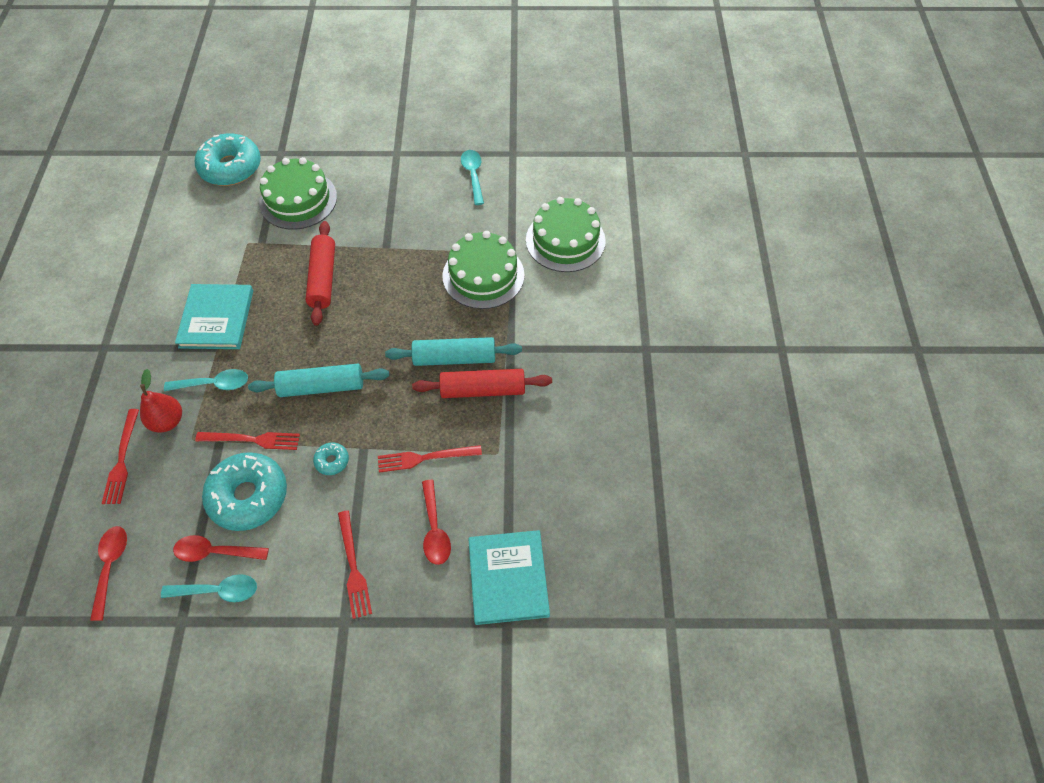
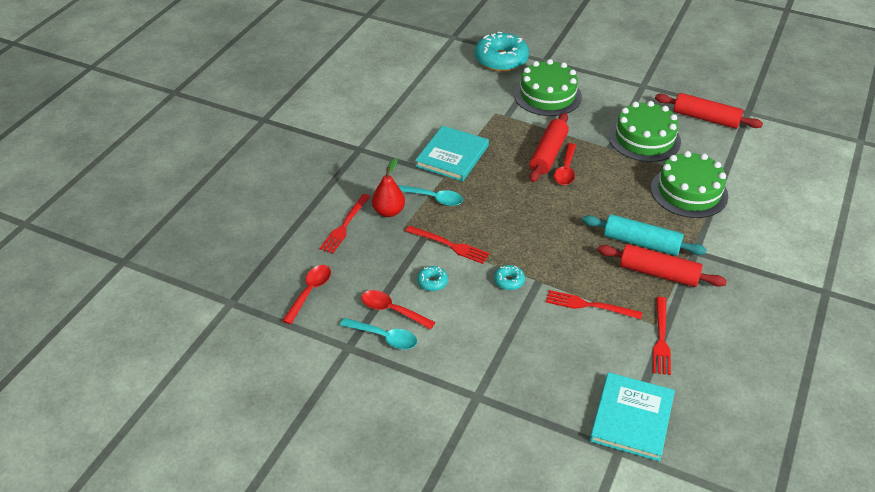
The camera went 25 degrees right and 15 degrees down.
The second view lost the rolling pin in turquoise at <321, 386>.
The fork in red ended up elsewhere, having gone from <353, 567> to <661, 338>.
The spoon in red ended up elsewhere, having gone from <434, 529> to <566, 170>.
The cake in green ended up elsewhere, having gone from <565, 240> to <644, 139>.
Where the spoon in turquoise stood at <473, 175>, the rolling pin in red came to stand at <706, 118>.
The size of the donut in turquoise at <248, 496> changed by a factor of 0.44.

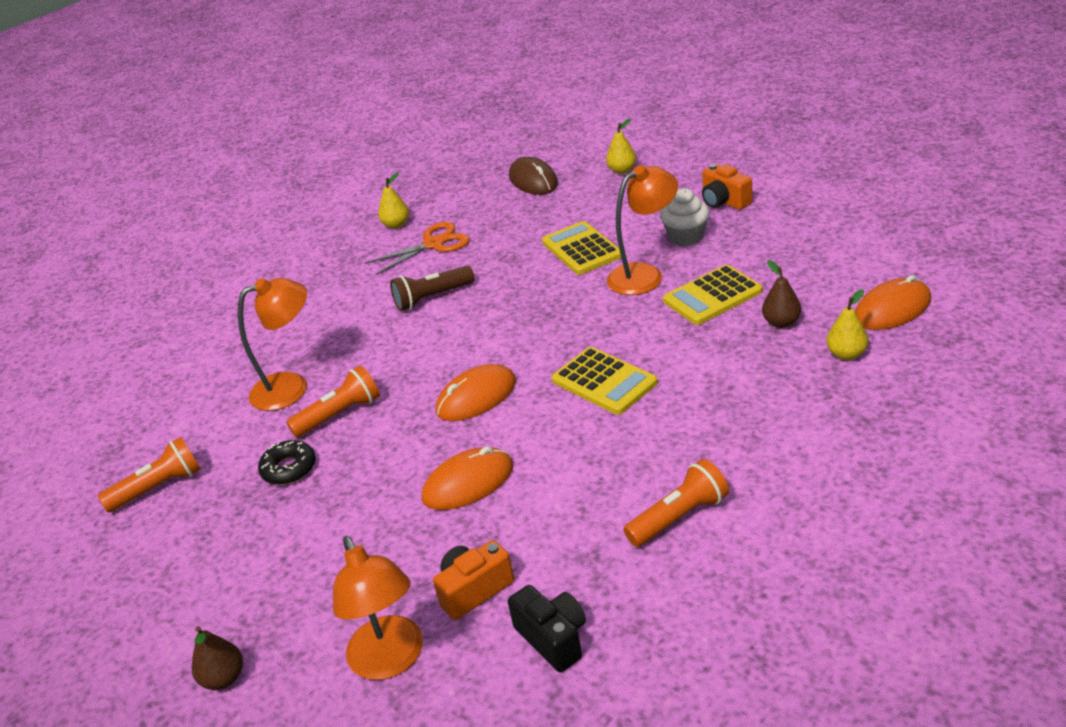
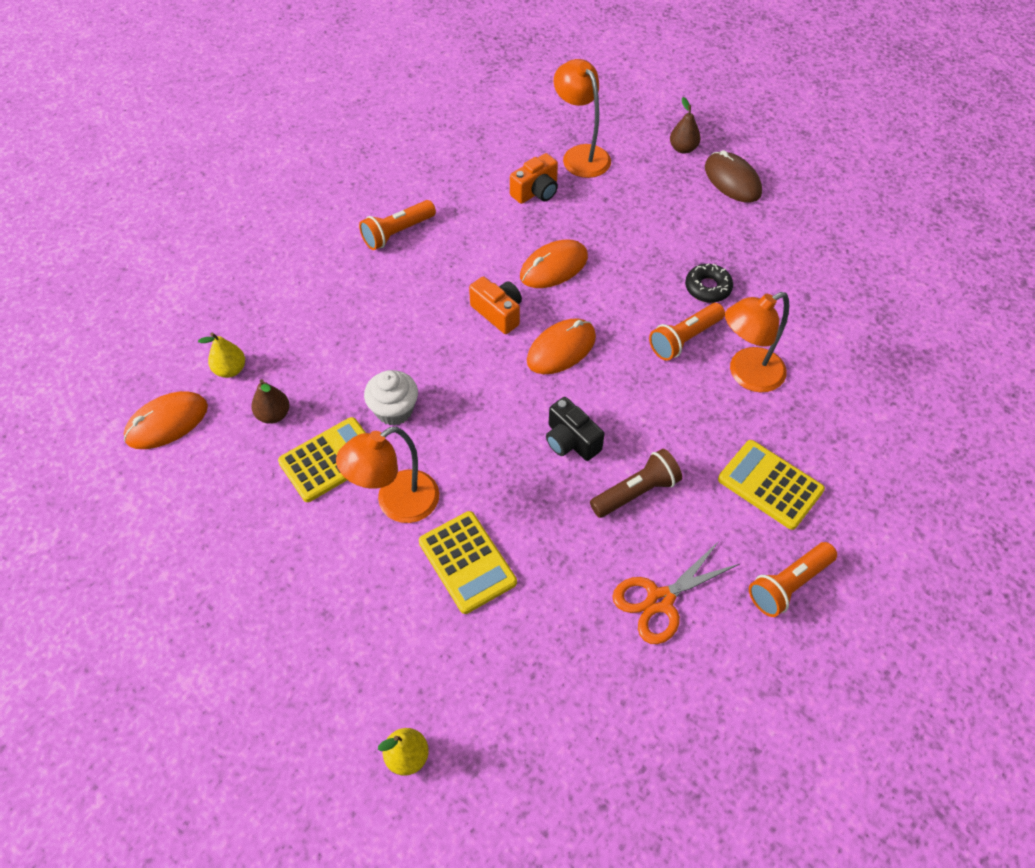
The camera went 170 degrees right and 20 degrees up.
The second view lost the pear in yellow at <396, 225>.
The flashlight in orange ended up elsewhere, having gone from <159, 487> to <788, 585>.
The camera in black ended up elsewhere, having gone from <553, 638> to <571, 441>.
The mouse in brown ended up elsewhere, having gone from <533, 180> to <732, 180>.
The calculator in yellow ended up elsewhere, having gone from <604, 382> to <770, 485>.
The cupcake in white ended up elsewhere, having gone from <686, 237> to <394, 410>.
The camera in orange ended up elsewhere, having gone from <724, 201> to <498, 313>.

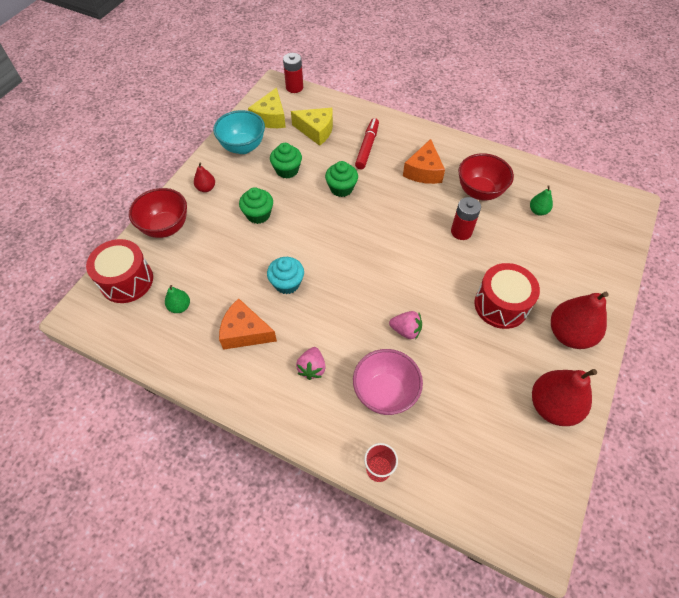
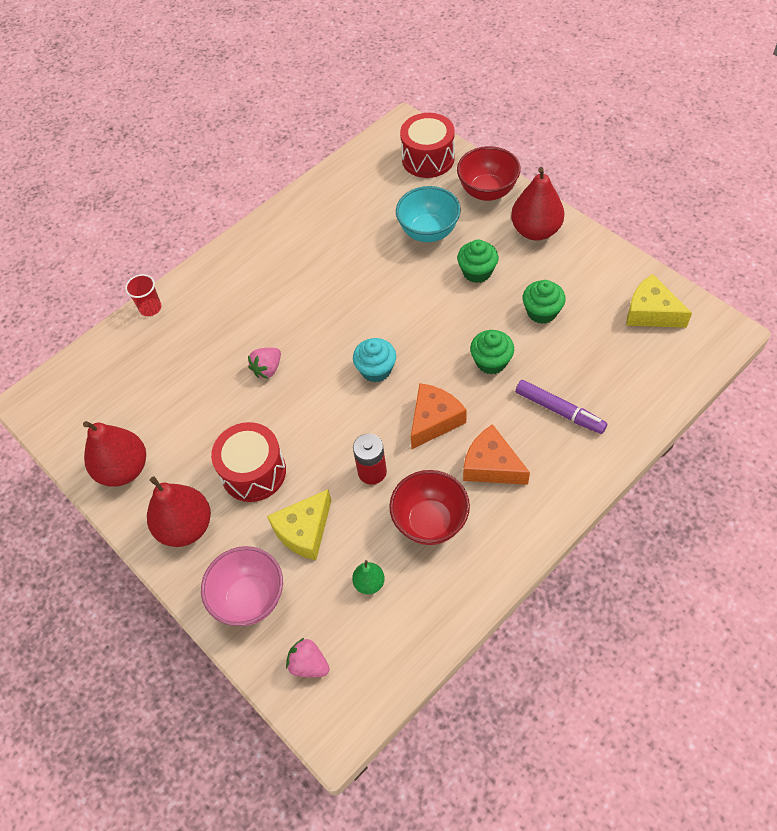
The camera went 115 degrees right and 0 degrees up.
The second view lost the pear in green at <180, 307>.
The second view lost the battery in red at <294, 87>.
The bowl in turquoise ended up elsewhere, having gone from <243, 147> to <428, 232>.
The cheese in orange ended up elsewhere, having gone from <245, 332> to <434, 420>.
The cupcake in turquoise ended up elsewhere, having gone from <287, 283> to <376, 370>.
The cheese in yellow ended up elsewhere, having gone from <316, 131> to <304, 531>.
The strawberry in pink ended up elsewhere, having gone from <312, 368> to <309, 664>.
The bowl in pink ended up elsewhere, having gone from <385, 393> to <250, 598>.
What was the marker in red at <367, 147> turned into the marker in purple at <559, 411>.
The size of the pear in red at <206, 188> changed by a factor of 2.02.

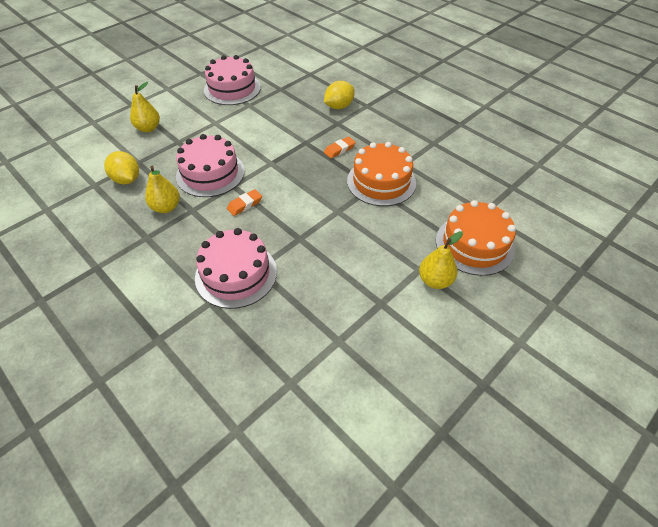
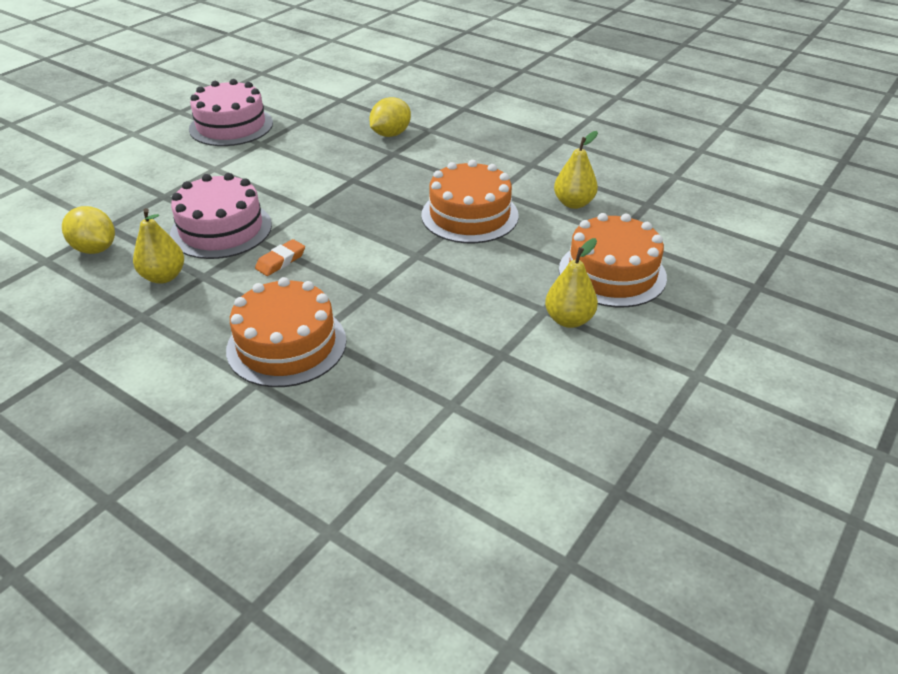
The camera went 10 degrees left and 10 degrees down.
The second view lost the eraser in orange at <339, 149>.
The pear in yellow ended up elsewhere, having gone from <148, 128> to <573, 203>.
What was the cake in pink at <236, 274> turned into the cake in orange at <286, 345>.

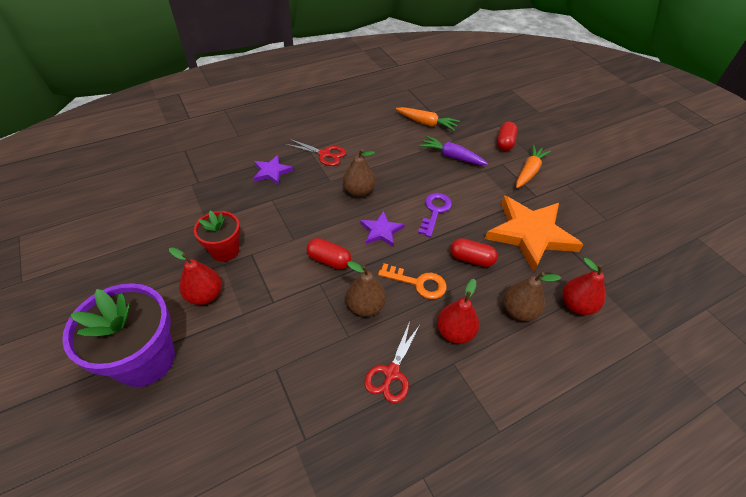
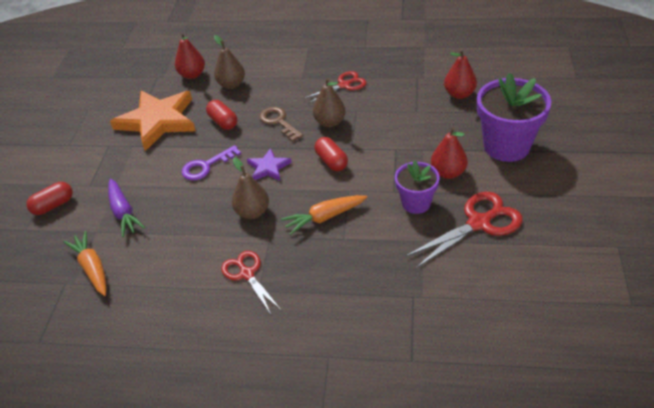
The camera went 140 degrees left and 5 degrees down.
The second view lost the star in purple at <272, 172>.
The second view gained the scissors in red at <479, 223>.
The pear in red ended up elsewhere, having gone from <454, 332> to <459, 94>.
The carrot in orange ended up elsewhere, having gone from <529, 171> to <324, 217>.
What was the flower pot in red at <225, 250> turned into the flower pot in purple at <416, 203>.
What was the key in orange at <418, 283> turned into the key in brown at <279, 122>.

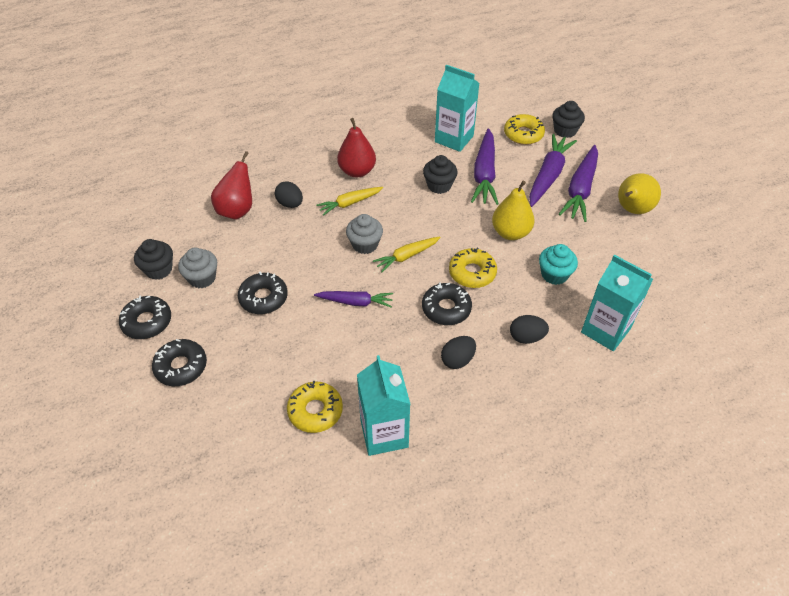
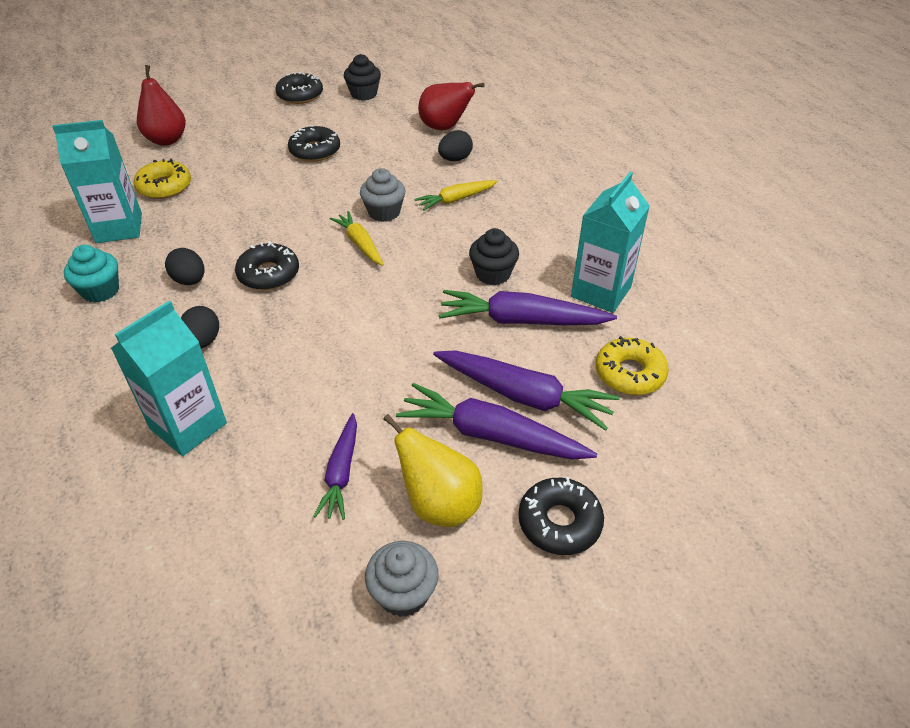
The camera went 90 degrees right and 5 degrees down.
The second view lost the donut in yellow at <472, 273>.
The second view lost the pear in yellow at <510, 233>.
The second view lost the cupcake in black at <565, 131>.
The donut in black ended up elsewhere, having gone from <181, 367> to <559, 522>.
The cupcake in grey ended up elsewhere, having gone from <202, 278> to <403, 593>.
The carrot in purple ended up elsewhere, having gone from <356, 302> to <341, 473>.
The pear in red ended up elsewhere, having gone from <357, 171> to <167, 140>.
The cupcake in turquoise ended up elsewhere, having gone from <554, 274> to <100, 291>.
The carrot in yellow at <349, 203> ended up facing another way, 90 degrees counterclockwise from before.

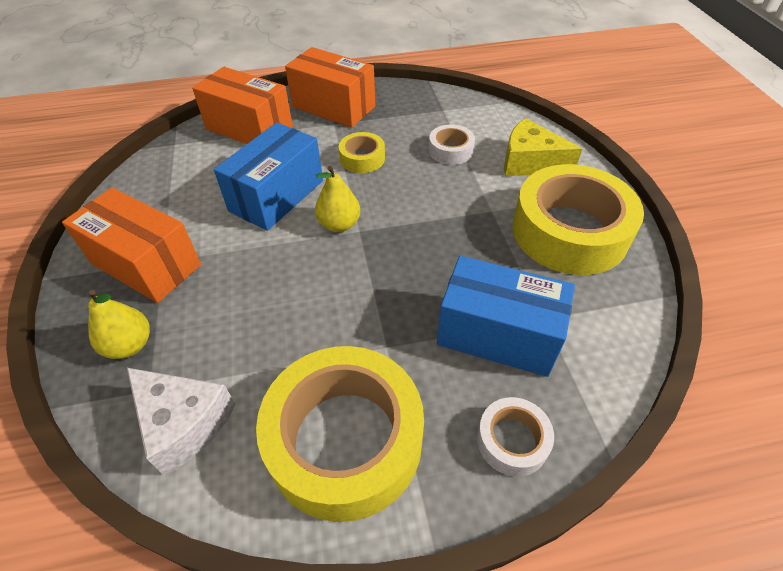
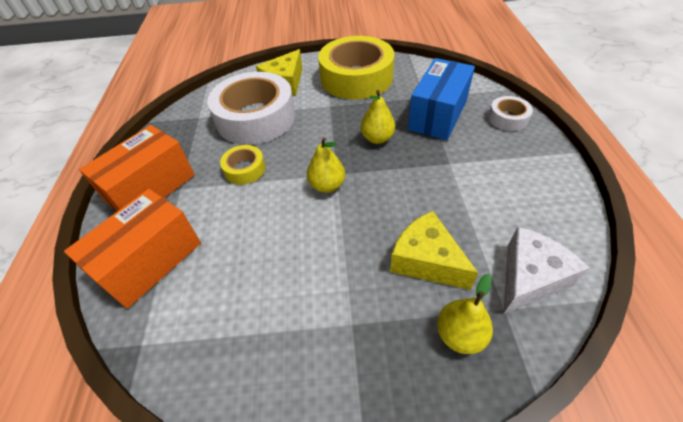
The camera went 80 degrees left and 0 degrees up.
The second view lost the box in orange at <146, 264>.
The second view lost the box in blue at <277, 196>.
The second view lost the tape in yellow at <345, 440>.
The second view gained the pear in yellow at <377, 138>.
The second view gained the cheese in yellow at <426, 260>.
The size of the tape in white at <450, 150> changed by a factor of 2.18.

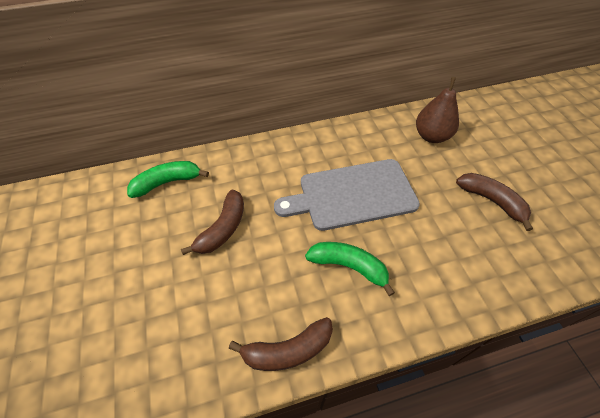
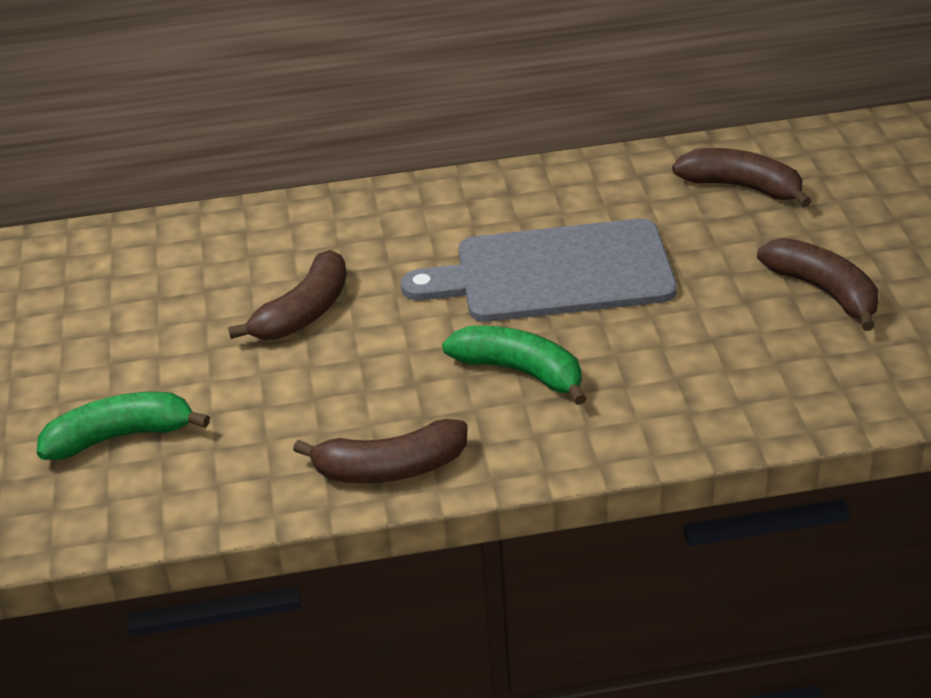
The camera went 10 degrees right and 15 degrees down.
The banana in green ended up elsewhere, having gone from <167, 182> to <120, 437>.
Where the pear in brown stood at <431, 136>, the banana in brown came to stand at <742, 187>.

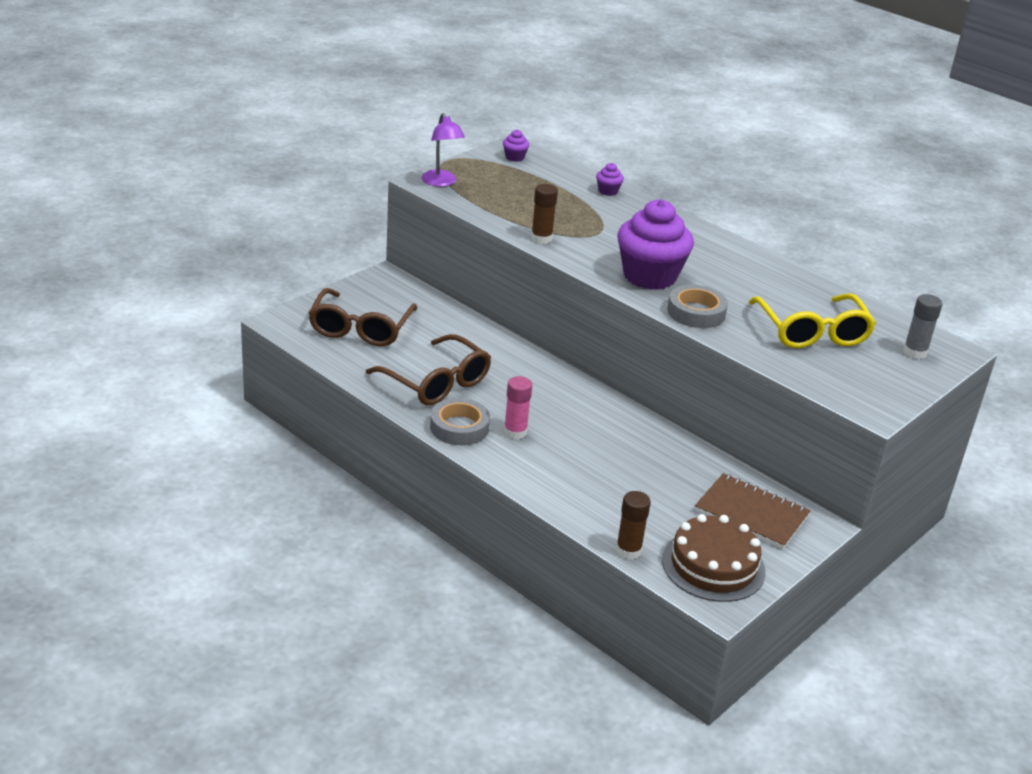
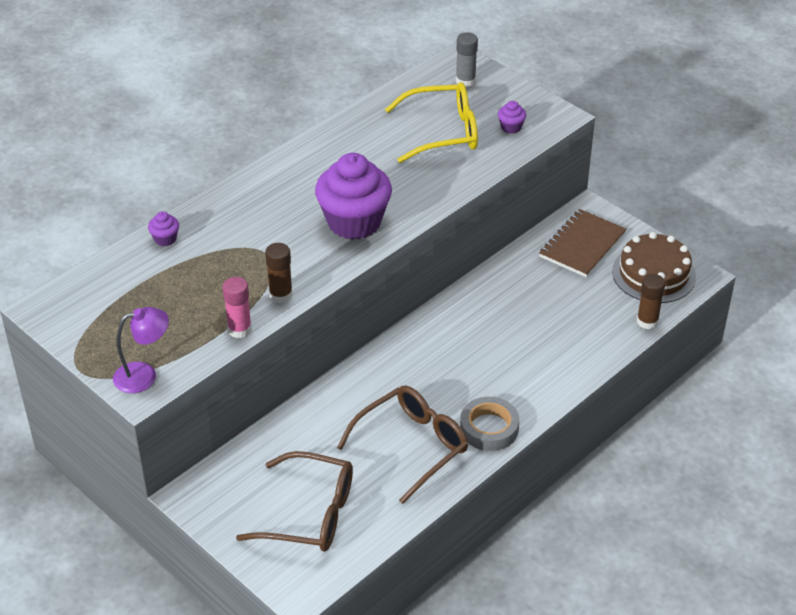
The camera went 85 degrees left and 10 degrees up.
The second view lost the tape in grey at <696, 312>.
The cupcake in purple ended up elsewhere, having gone from <514, 157> to <511, 127>.
The glue stick in pink ended up elsewhere, having gone from <515, 432> to <239, 329>.

